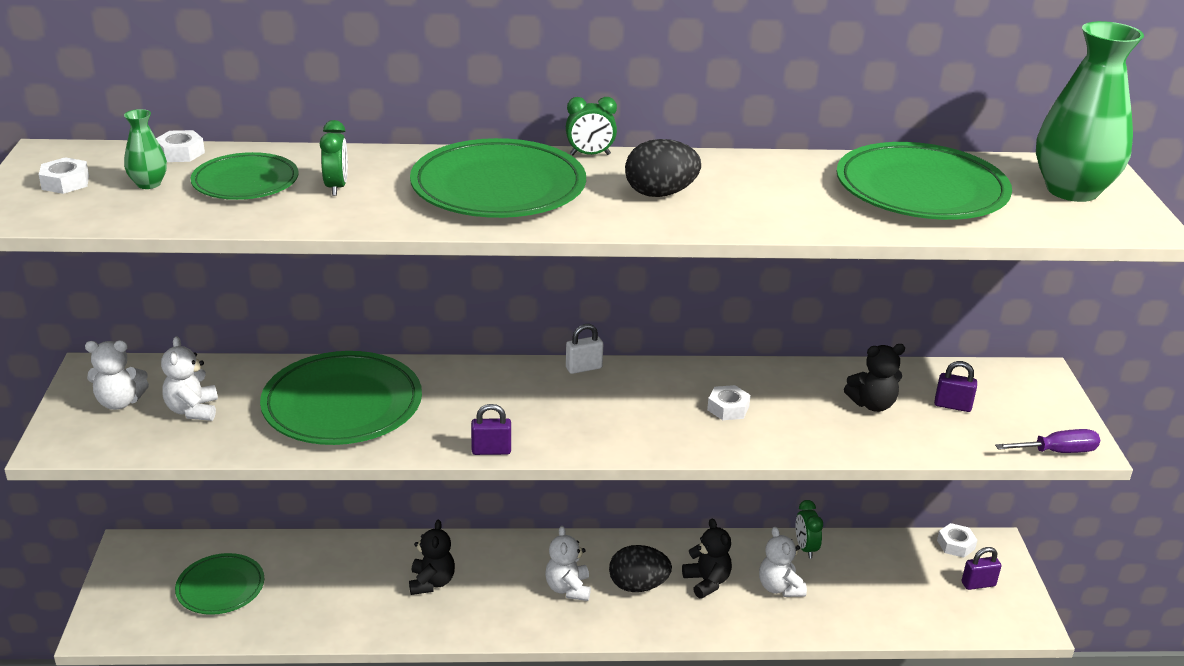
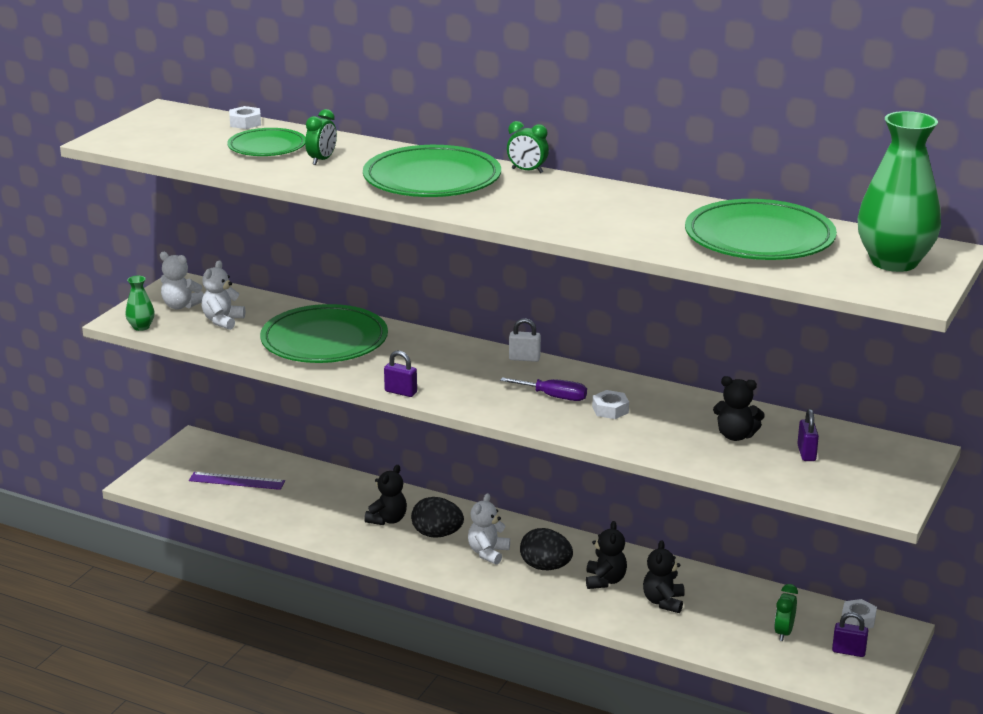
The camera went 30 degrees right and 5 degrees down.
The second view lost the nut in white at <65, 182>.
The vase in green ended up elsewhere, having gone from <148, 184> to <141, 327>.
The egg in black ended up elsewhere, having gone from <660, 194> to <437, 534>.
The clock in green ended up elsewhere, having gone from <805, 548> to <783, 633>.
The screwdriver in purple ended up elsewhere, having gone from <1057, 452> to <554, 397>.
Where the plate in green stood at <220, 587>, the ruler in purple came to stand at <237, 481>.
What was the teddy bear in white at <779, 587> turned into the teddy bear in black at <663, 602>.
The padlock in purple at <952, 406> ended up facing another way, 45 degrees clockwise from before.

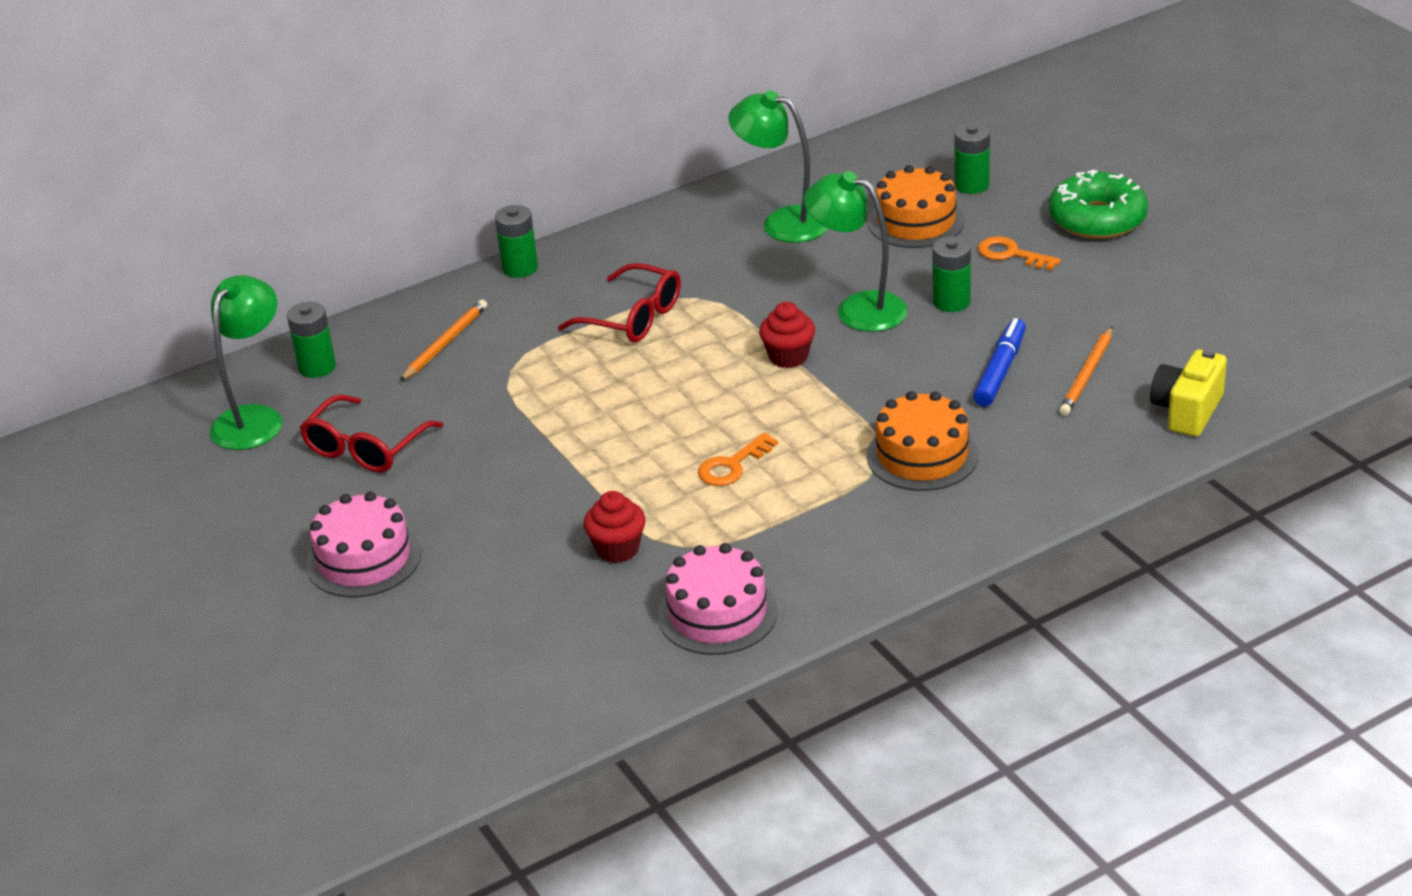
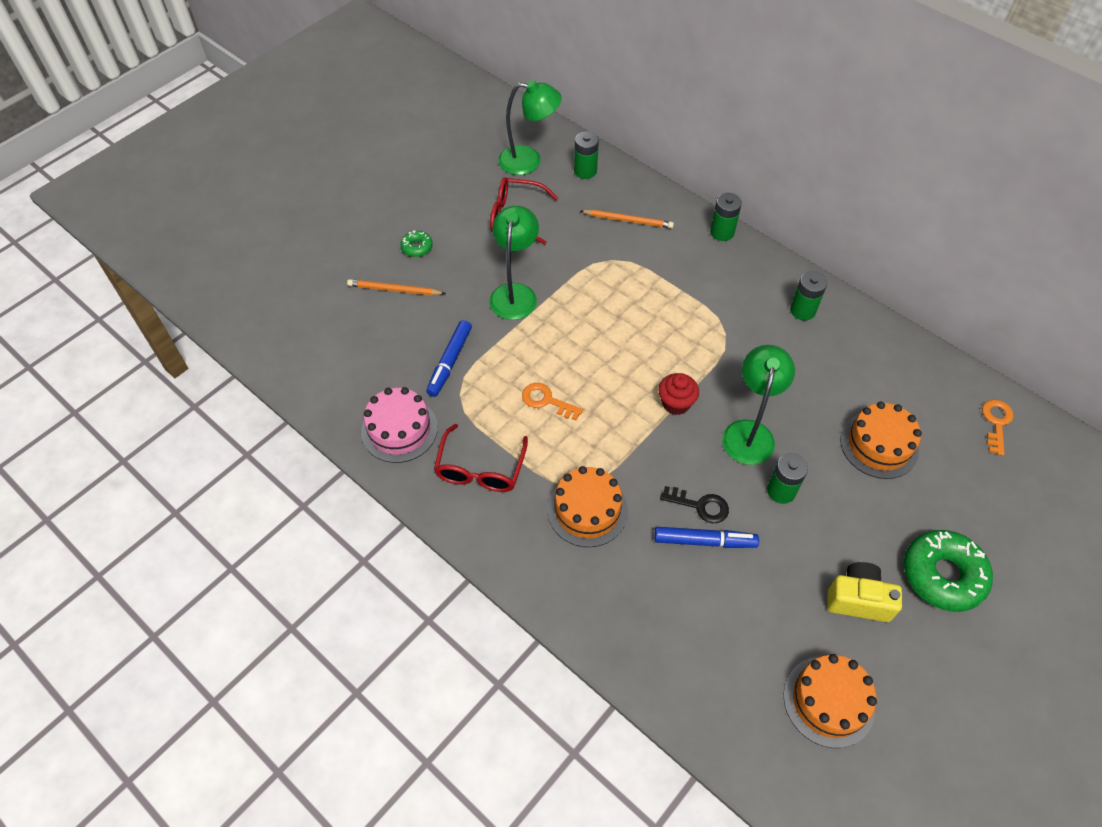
The camera went 70 degrees right and 20 degrees up.
The second view gained the key in black at <700, 505>.
The second view gained the cake in orange at <829, 701>.
The glasses in red ended up elsewhere, having gone from <633, 318> to <480, 469>.
The lamp in green ended up elsewhere, having gone from <782, 222> to <515, 293>.
The battery in green ended up elsewhere, having gone from <971, 185> to <802, 310>.
The key in orange ended up elsewhere, having gone from <1011, 254> to <996, 423>.
The pencil in orange ended up elsewhere, having gone from <1087, 375> to <394, 290>.
The camera in yellow ended up elsewhere, having gone from <1187, 411> to <858, 599>.
Where the cake in pink stood at <364, 559>, the donut in green came to stand at <417, 247>.
Where the cupcake in red stood at <617, 549>, the marker in blue came to stand at <450, 362>.

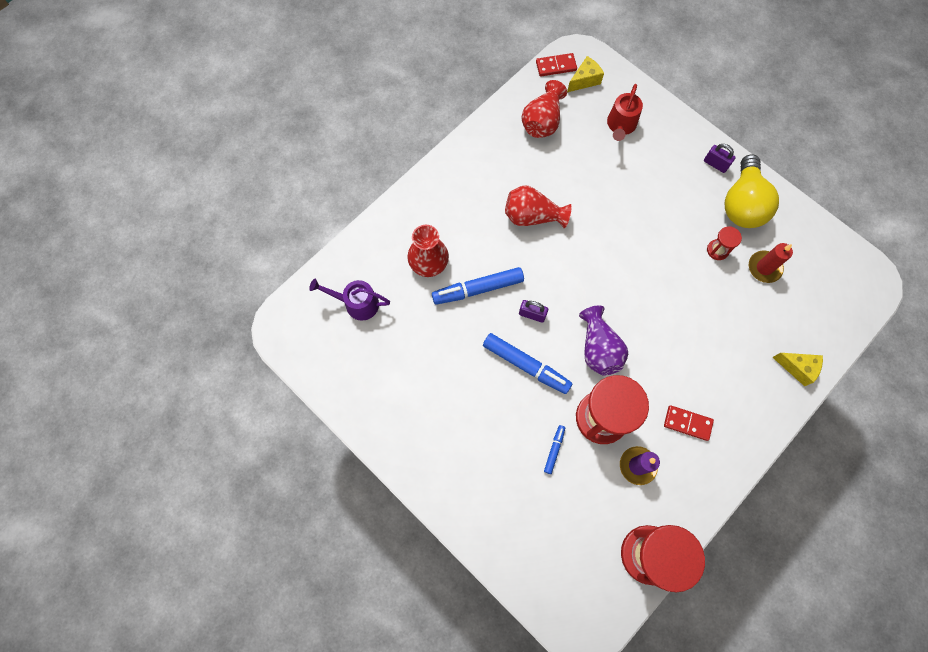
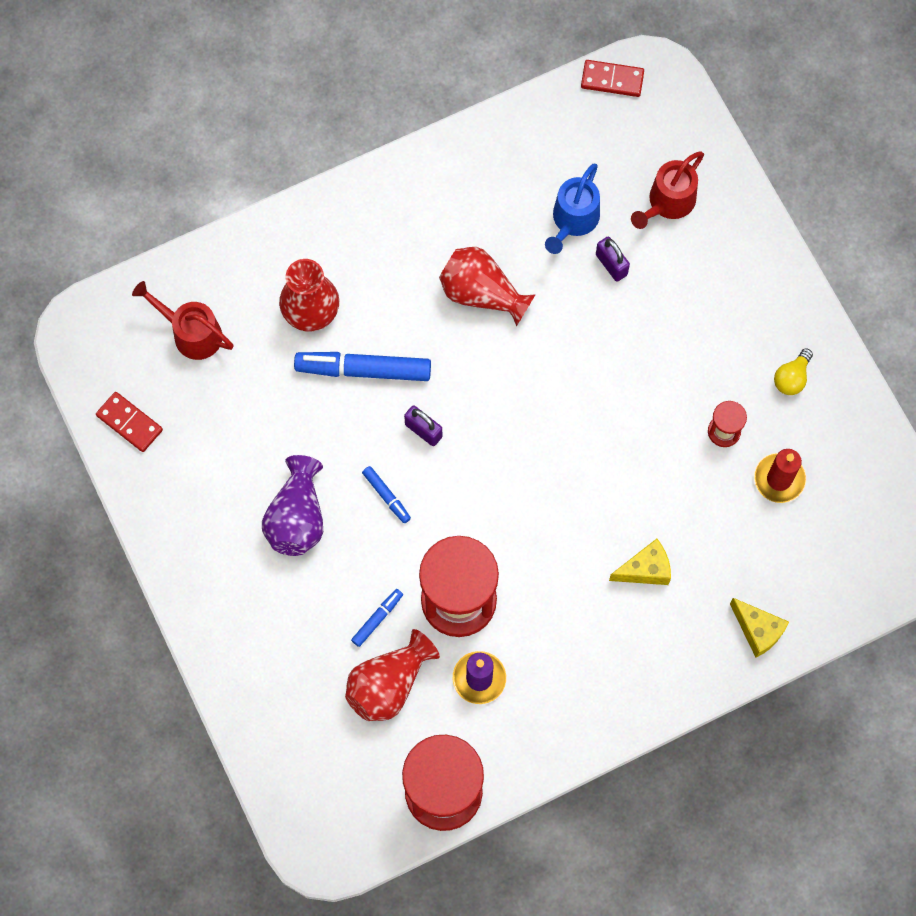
The camera went 20 degrees right and 0 degrees up.
The second view gained the watering can in blue at <573, 221>.
The vase in red ended up elsewhere, having gone from <542, 121> to <389, 684>.
The cheese in yellow ended up elsewhere, having gone from <584, 80> to <645, 569>.
The vase in purple ended up elsewhere, having gone from <598, 348> to <297, 517>.
The domino in red ended up elsewhere, having gone from <687, 423> to <129, 423>.
The padlock in purple ended up elsewhere, having gone from <715, 164> to <611, 265>.
What was the watering can in purple at <356, 303> turned into the watering can in red at <191, 333>.
The size of the marker in blue at <526, 365> changed by a factor of 0.49.
The size of the light bulb in yellow at <742, 204> changed by a factor of 0.44.

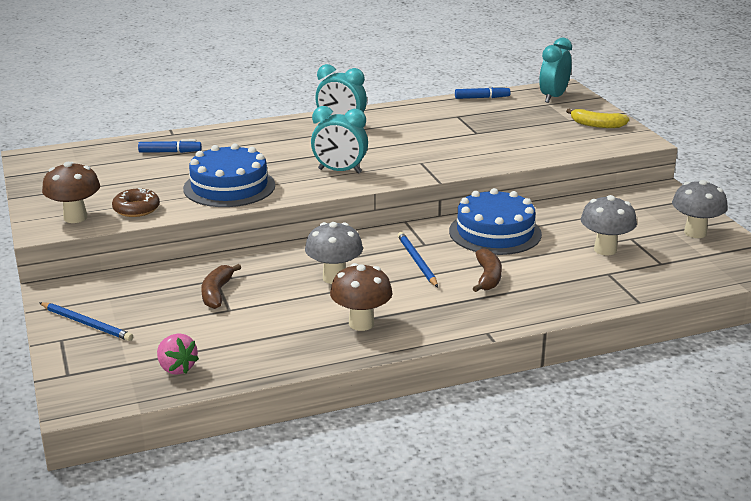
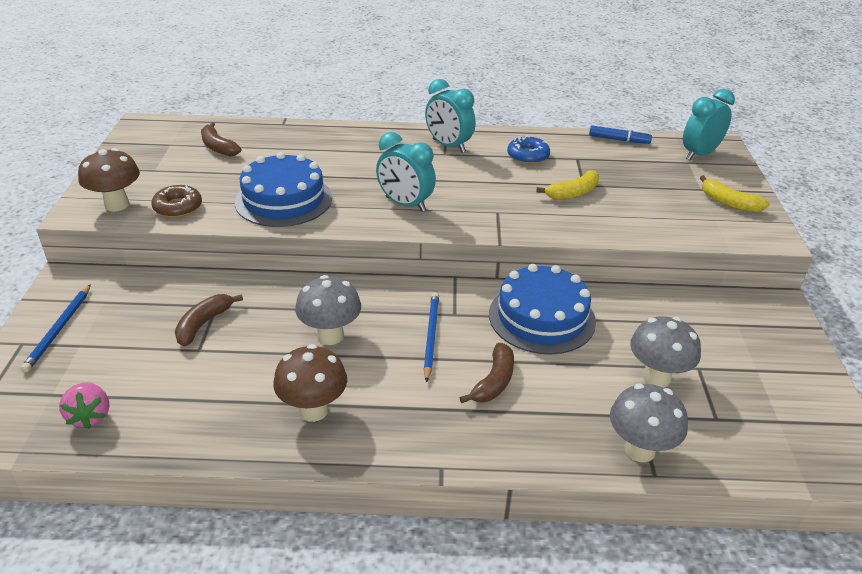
The camera went 20 degrees right and 10 degrees up.
The second view lost the marker in blue at <169, 152>.
The second view gained the banana in brown at <218, 147>.
The second view gained the donut in blue at <528, 156>.
The second view gained the banana in yellow at <573, 193>.
The mushroom in grey ended up elsewhere, having gone from <695, 233> to <639, 450>.
The pencil in blue at <87, 324> ended up facing another way, 45 degrees clockwise from before.

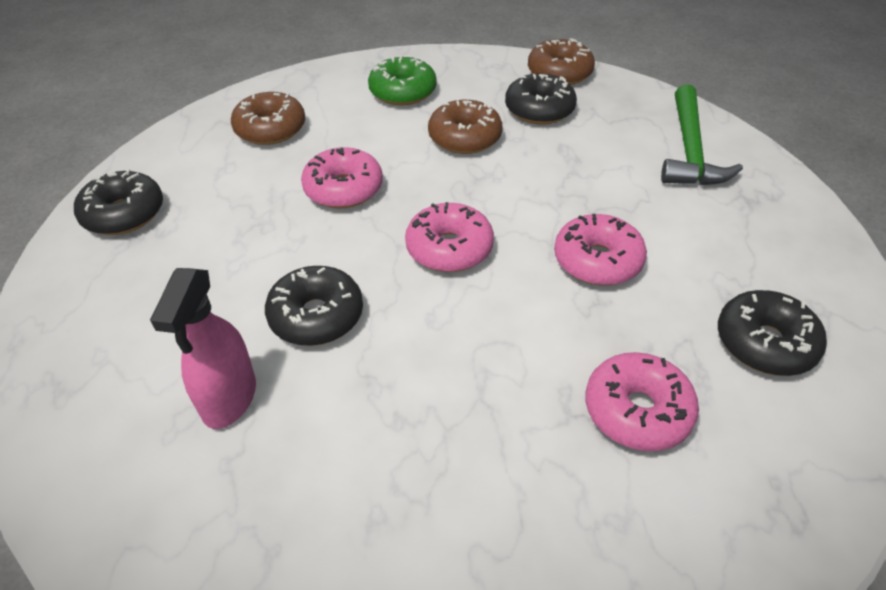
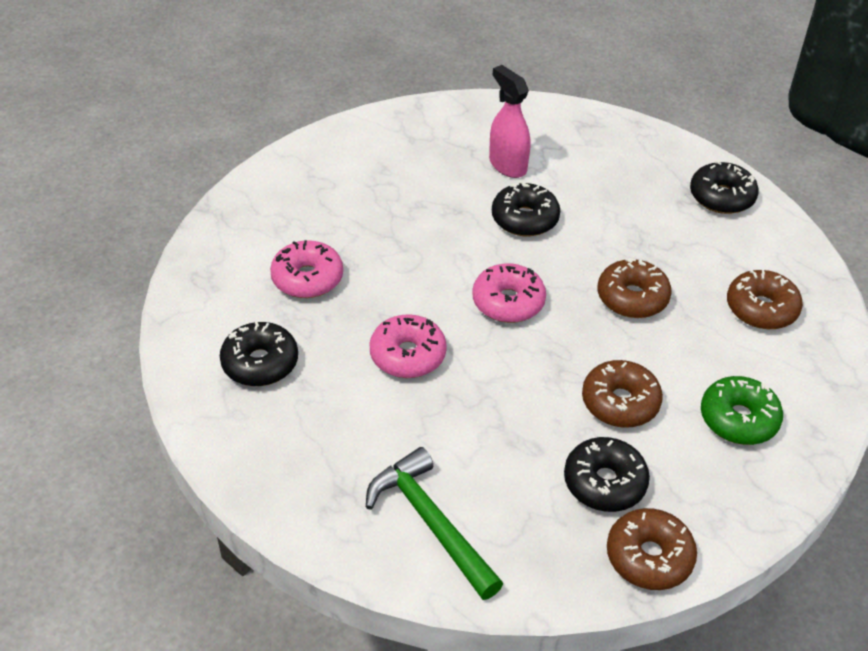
The camera went 135 degrees right and 0 degrees up.
What was the donut in pink at <343, 189> turned into the donut in brown at <632, 298>.

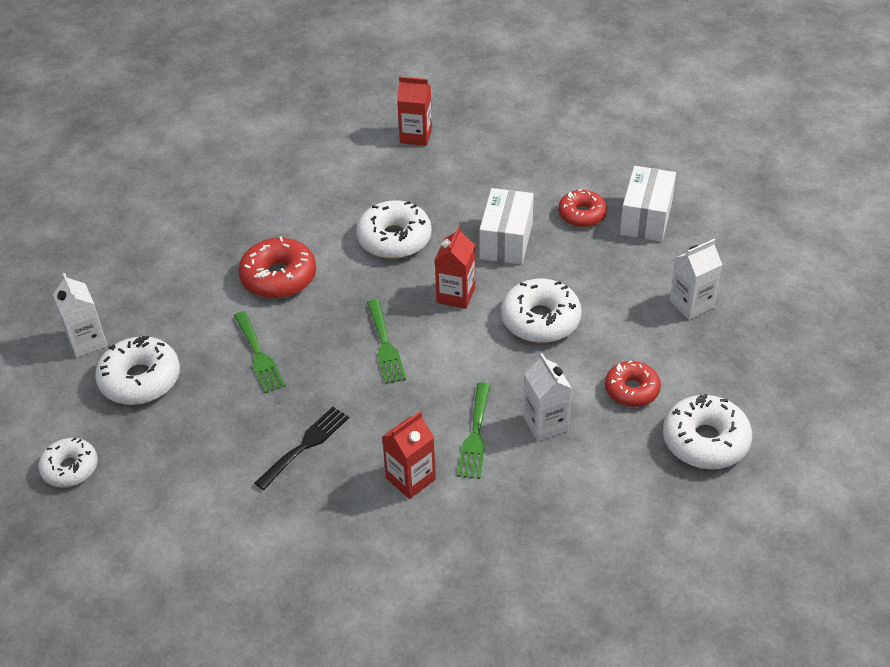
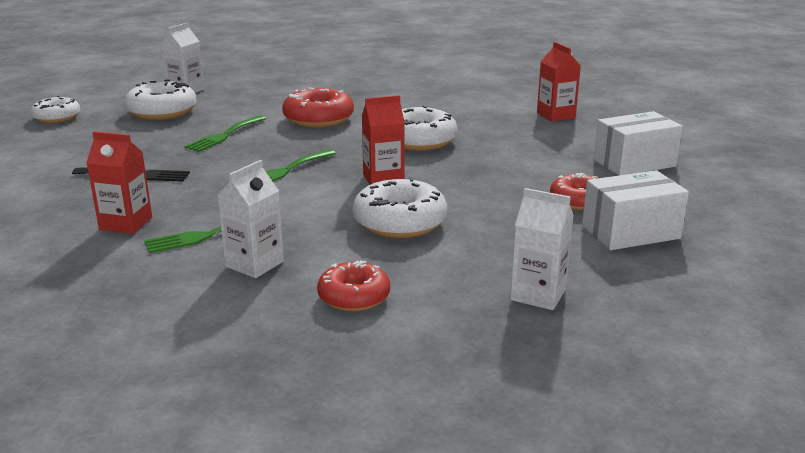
The camera went 55 degrees right and 20 degrees down.
The second view lost the donut in white at <705, 441>.
The box in white ended up elsewhere, having gone from <506, 241> to <634, 163>.

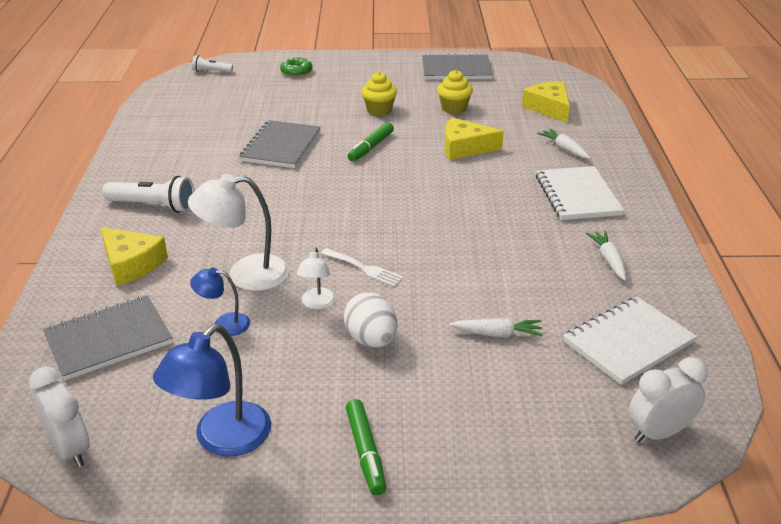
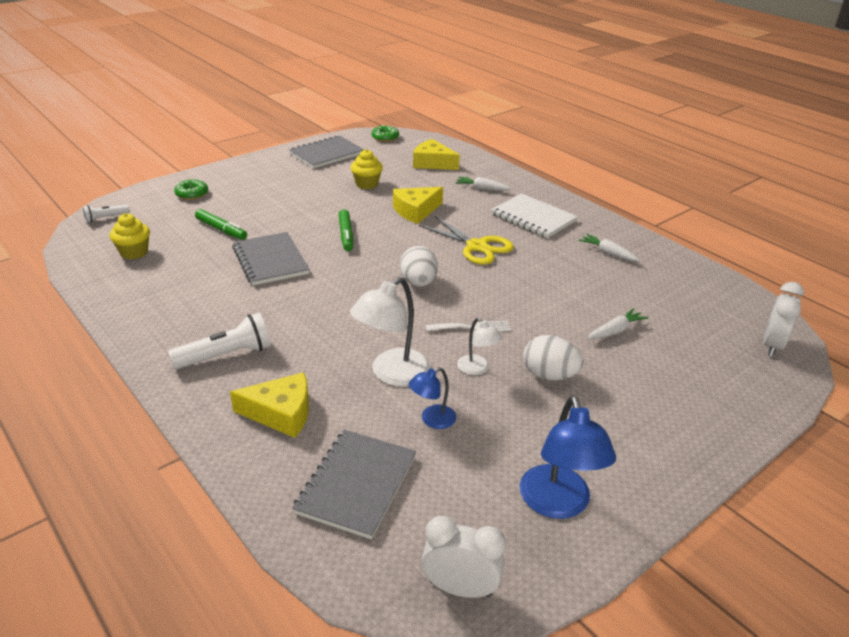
The camera went 40 degrees left and 0 degrees up.
The second view lost the notebook in white at <628, 342>.
The second view gained the donut in green at <385, 137>.
The second view gained the egg in white at <418, 283>.
The second view gained the scissors in yellow at <476, 246>.
The marker in green ended up elsewhere, having gone from <365, 452> to <221, 229>.
The cupcake in yellow ended up elsewhere, having gone from <379, 110> to <134, 252>.

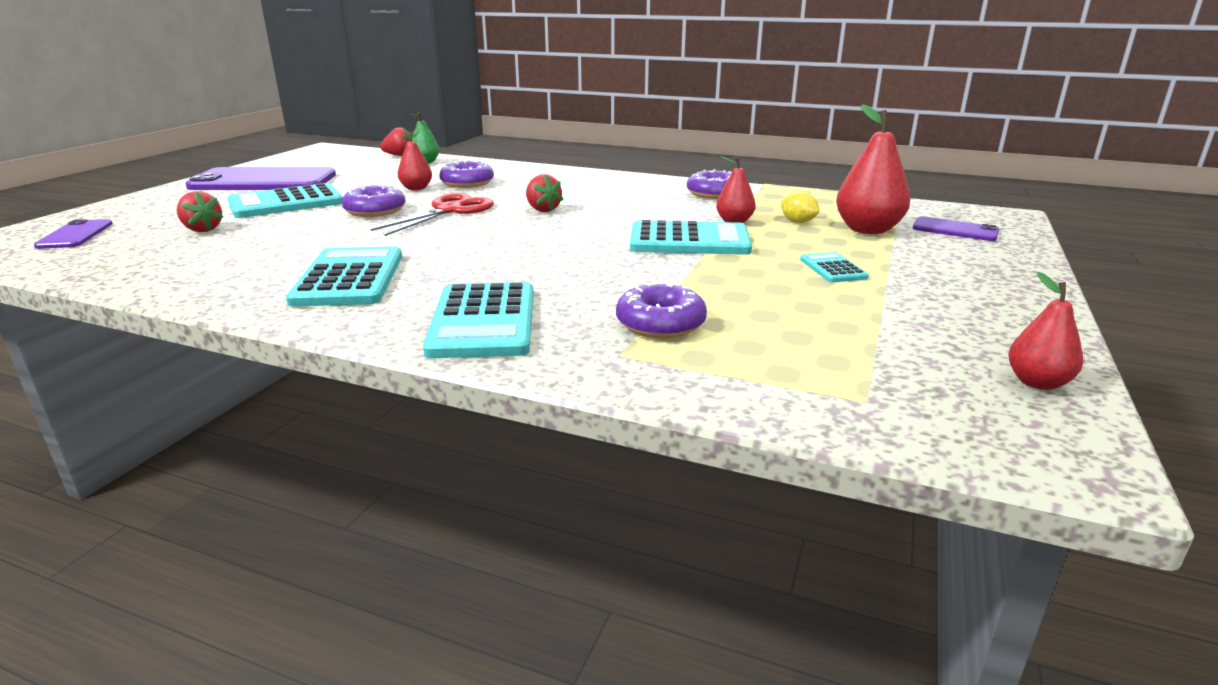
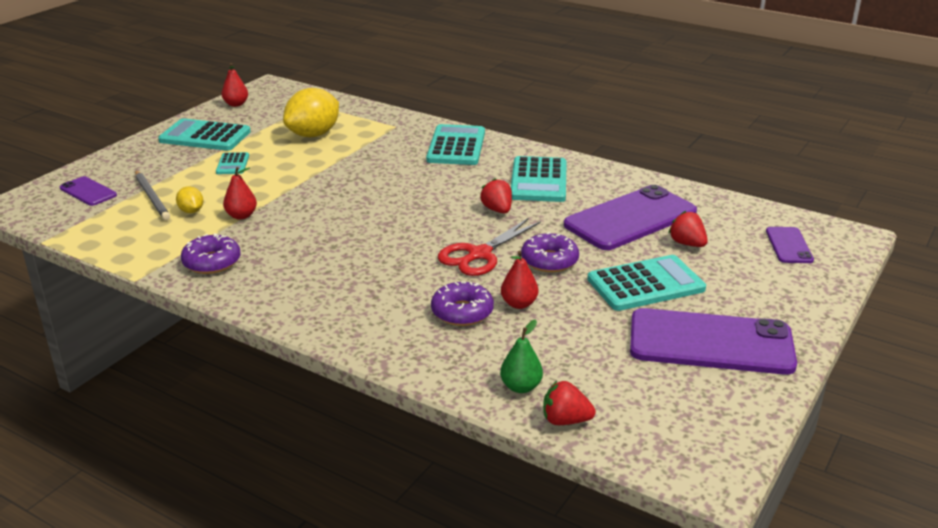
The camera went 170 degrees left and 5 degrees up.
The second view lost the donut in purple at <660, 324>.
The second view gained the lemon in yellow at <313, 134>.
The second view gained the phone in purple at <630, 218>.
The strawberry in red ended up elsewhere, having gone from <542, 210> to <497, 210>.
The calculator in turquoise ended up elsewhere, having gone from <689, 240> to <205, 136>.
Where the pear in red stood at <867, 230>, the pencil in grey came to stand at <152, 197>.

